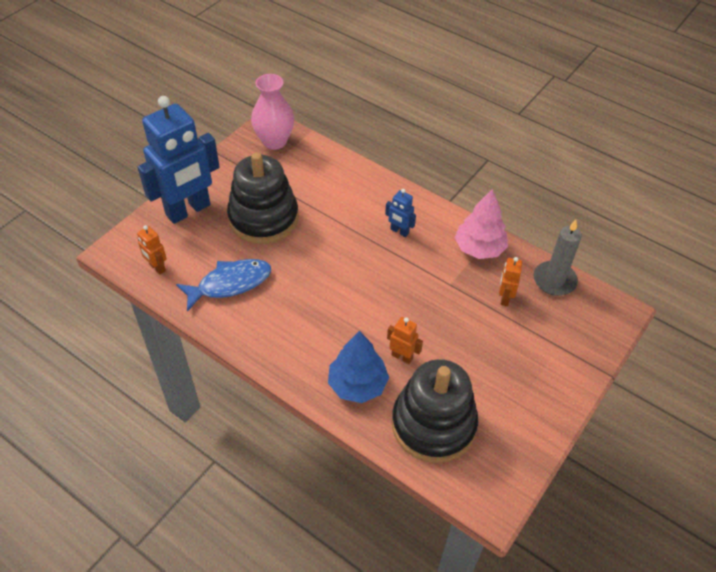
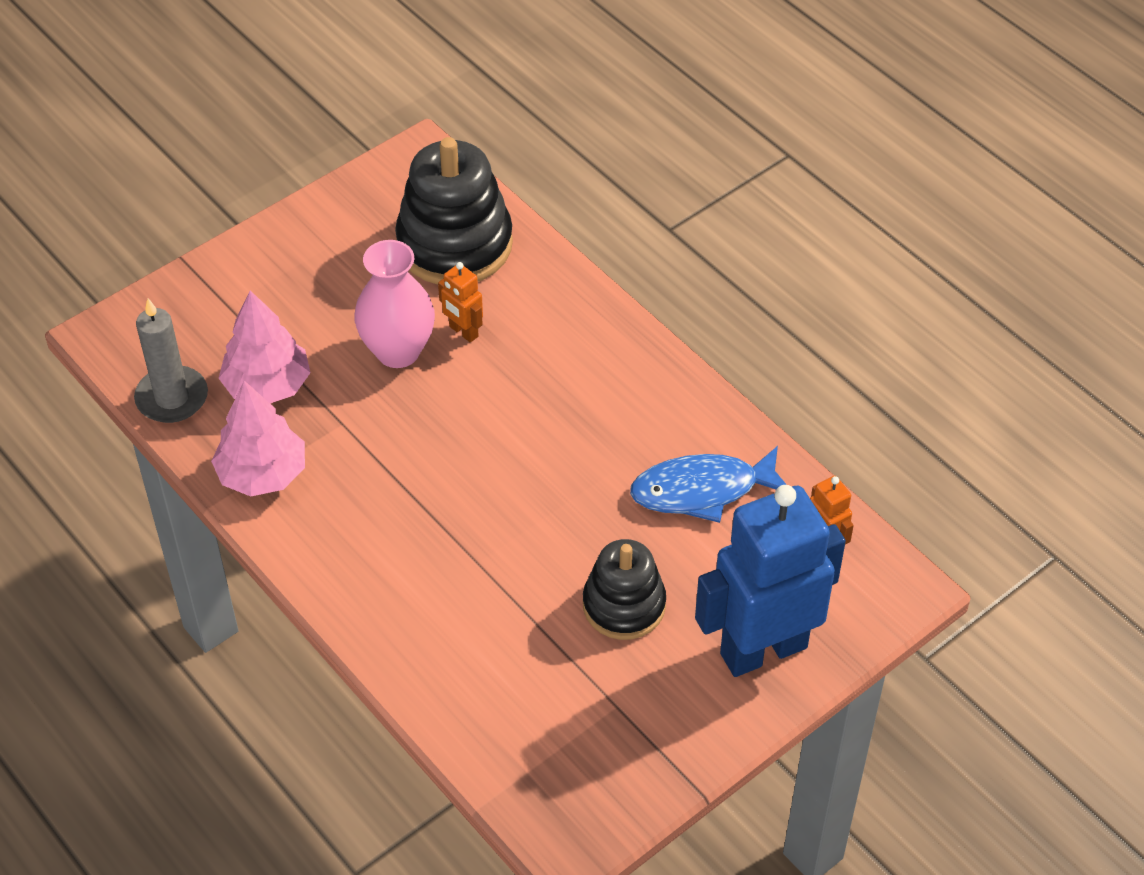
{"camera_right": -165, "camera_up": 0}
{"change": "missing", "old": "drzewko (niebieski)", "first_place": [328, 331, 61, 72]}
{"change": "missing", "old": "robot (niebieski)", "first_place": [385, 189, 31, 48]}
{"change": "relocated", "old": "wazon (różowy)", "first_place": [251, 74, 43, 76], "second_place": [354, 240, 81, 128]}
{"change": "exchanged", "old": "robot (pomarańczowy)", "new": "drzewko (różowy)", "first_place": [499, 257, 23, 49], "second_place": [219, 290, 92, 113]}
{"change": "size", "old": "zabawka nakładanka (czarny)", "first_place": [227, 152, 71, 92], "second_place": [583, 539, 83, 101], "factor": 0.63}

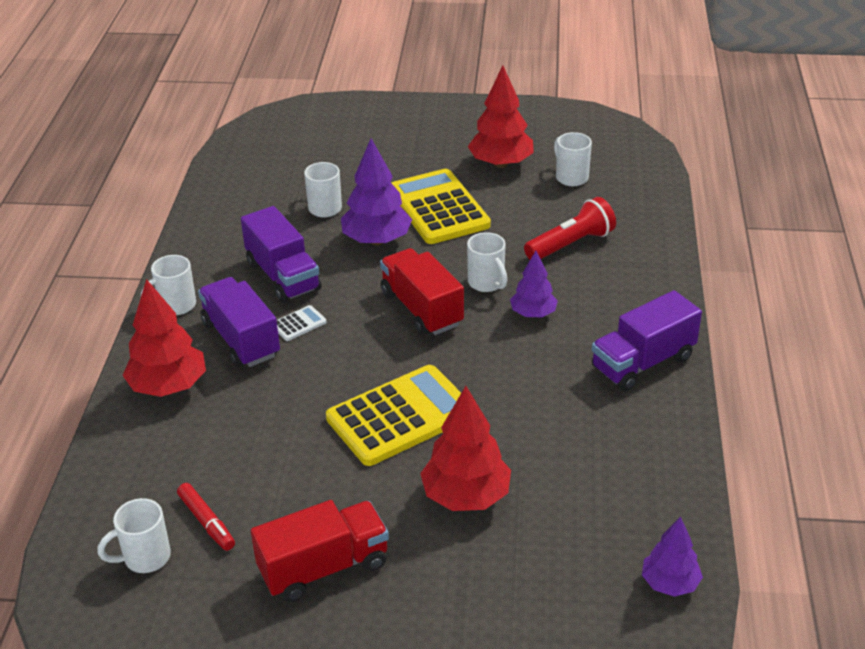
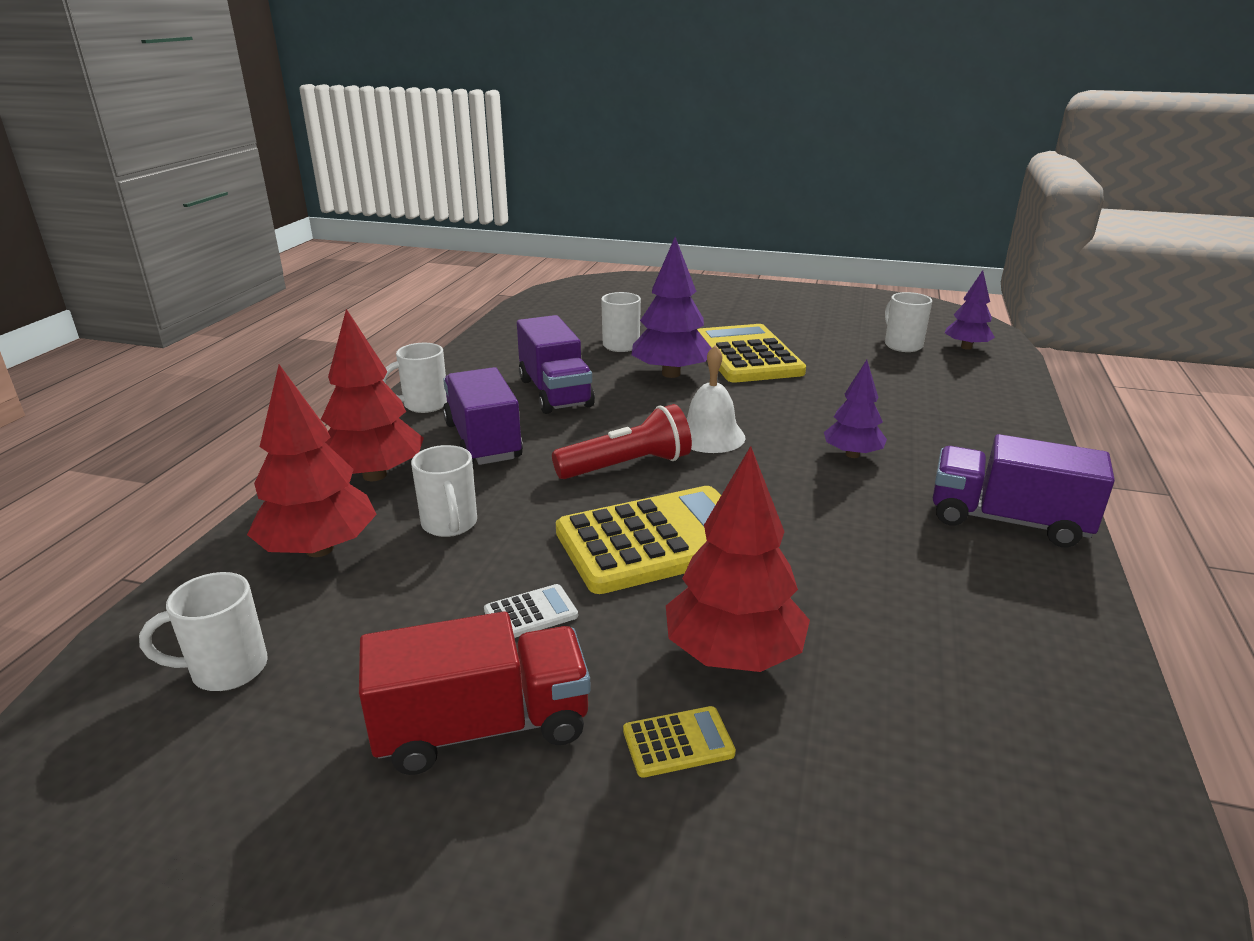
{"camera_right": 10, "camera_up": -10}
{"change": "missing", "old": "flamaster (czerwony)", "first_place": [177, 483, 58, 68]}
{"change": "appeared", "new": "kalkulator (żółty)", "second_place": [623, 706, 113, 72]}
{"change": "relocated", "old": "kalkulator (biały)", "first_place": [277, 305, 50, 36], "second_place": [484, 584, 94, 54]}
{"change": "relocated", "old": "kubek (biały)", "first_place": [467, 232, 40, 60], "second_place": [411, 445, 66, 92]}
{"change": "relocated", "old": "drzewko (czerwony)", "first_place": [468, 66, 66, 102], "second_place": [247, 364, 130, 193]}
{"change": "relocated", "old": "latarka (czerwony)", "first_place": [524, 197, 92, 62], "second_place": [552, 404, 140, 75]}
{"change": "relocated", "old": "drzewko (fioletowy)", "first_place": [642, 517, 61, 80], "second_place": [945, 270, 50, 80]}
{"change": "exchanged", "old": "ciężarówka (czerwony)", "new": "dzwonek (biały)", "first_place": [380, 248, 84, 87], "second_place": [687, 345, 58, 108]}
{"change": "spun", "old": "ciężarówka (fioletowy)", "first_place": [592, 290, 110, 101], "second_place": [933, 434, 182, 114], "degrees": 45}

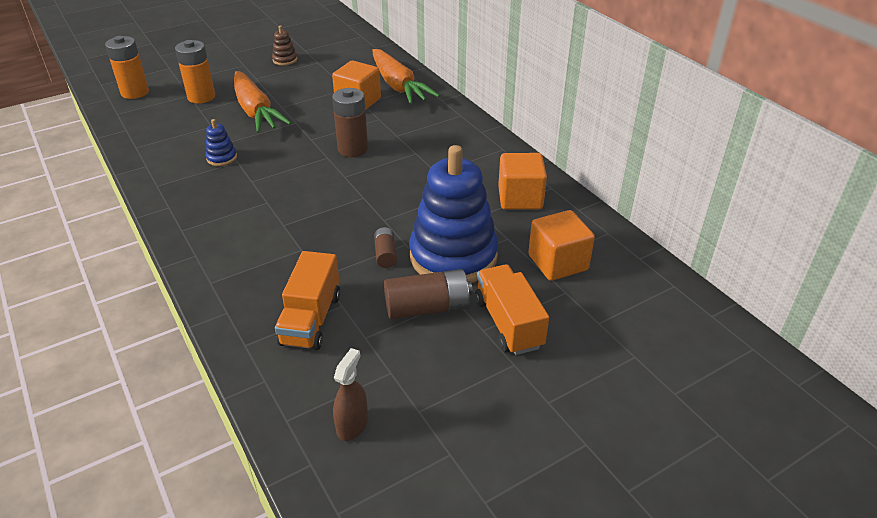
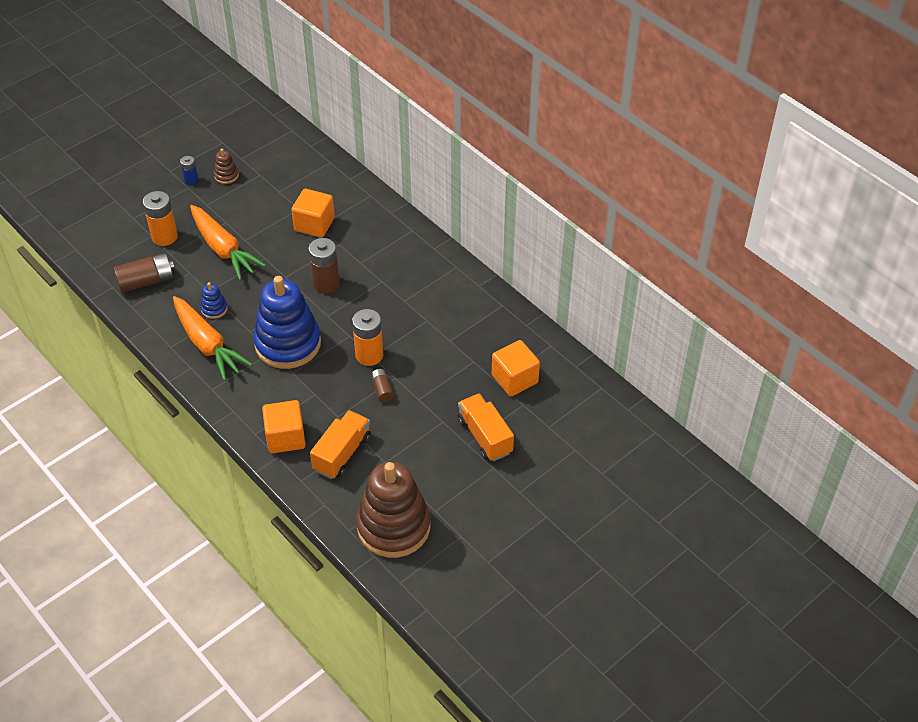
{"camera_right": -10, "camera_up": 10}
{"change": "appeared", "new": "bateria (niebieski)", "second_place": [180, 156, 18, 29]}
{"change": "relocated", "old": "bateria (pomarańczowy)", "first_place": [105, 36, 44, 63], "second_place": [352, 309, 31, 57]}
{"change": "relocated", "old": "marchewka (pomarańczowy)", "first_place": [372, 49, 68, 55], "second_place": [173, 296, 80, 85]}
{"change": "relocated", "old": "bateria (brązowy)", "first_place": [384, 269, 89, 51], "second_place": [113, 253, 62, 40]}
{"change": "relocated", "old": "zabawka nakładanka (niebieski)", "first_place": [409, 145, 89, 138], "second_place": [253, 276, 68, 93]}
{"change": "relocated", "old": "sześcian (pomarańczowy)", "first_place": [498, 153, 49, 57], "second_place": [262, 400, 44, 53]}
{"change": "exchanged", "old": "spryskiwacz (brązowy)", "new": "zabawka nakładanka (brązowy)", "first_place": [333, 348, 35, 93], "second_place": [356, 462, 75, 96]}
{"change": "spun", "old": "ciężarówka (pomarańczowy)", "first_place": [275, 251, 65, 99], "second_place": [310, 410, 61, 69], "degrees": -150}

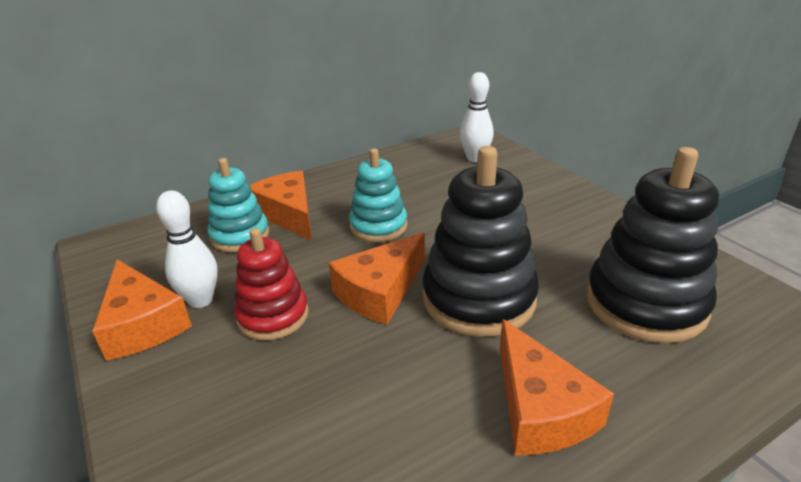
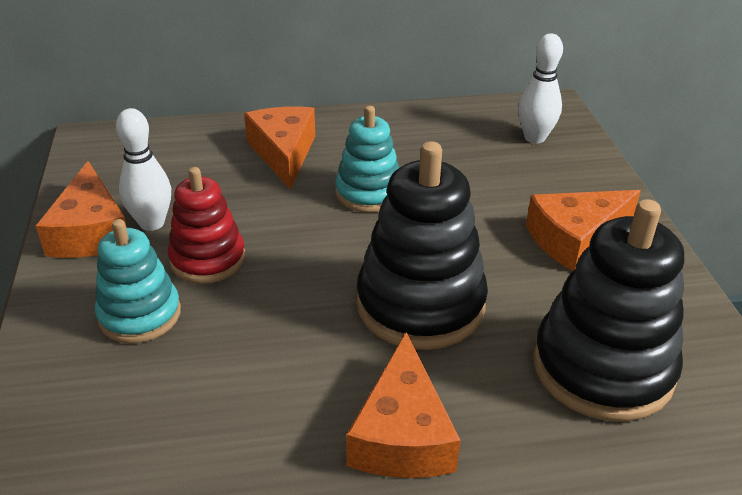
{"camera_right": 20, "camera_up": 5}
{"change": "relocated", "old": "zabawka nakładanka (turkusowy)", "first_place": [207, 158, 62, 94], "second_place": [95, 219, 86, 124]}
{"change": "relocated", "old": "ser (pomarańczowy)", "first_place": [329, 233, 96, 91], "second_place": [526, 190, 115, 81]}

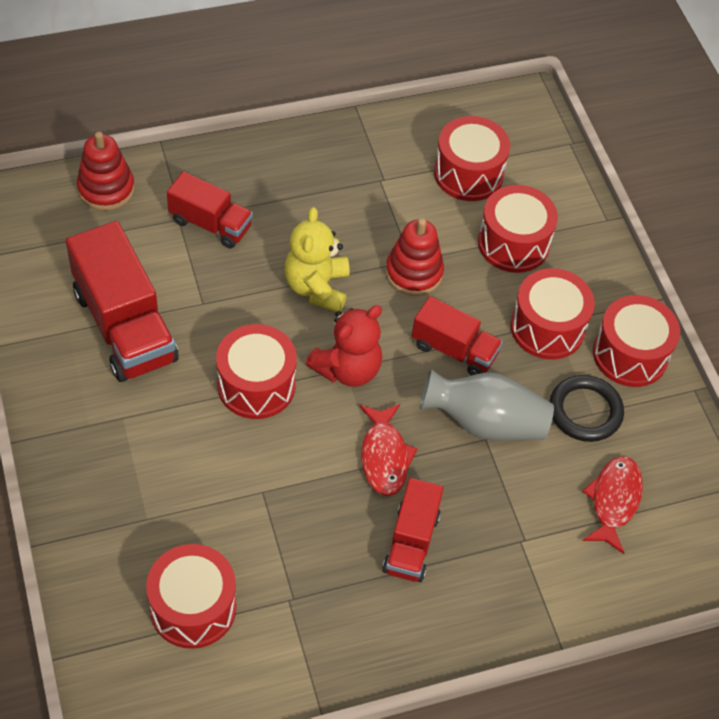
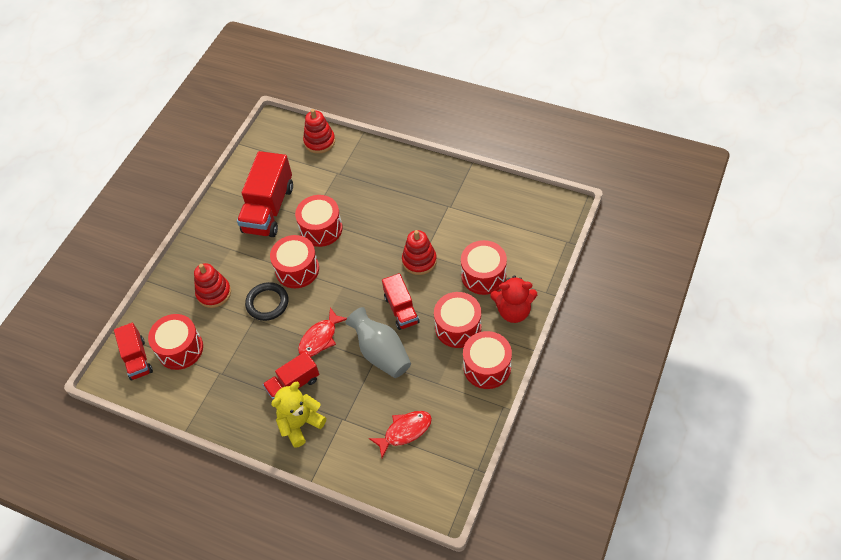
{"camera_right": 50, "camera_up": 0}
{"change": "appeared", "new": "zabawka nakładanka (czerwony)", "second_place": [194, 263, 37, 45]}
{"change": "relocated", "old": "ciężarówka (czerwony)", "first_place": [167, 172, 86, 76], "second_place": [114, 323, 39, 57]}
{"change": "relocated", "old": "miś (żółty)", "first_place": [285, 207, 65, 105], "second_place": [271, 382, 55, 66]}
{"change": "relocated", "old": "miś (czerwony)", "first_place": [306, 305, 76, 82], "second_place": [490, 275, 47, 48]}
{"change": "relocated", "old": "bęben (czerwony)", "first_place": [434, 116, 76, 85], "second_place": [295, 195, 48, 52]}
{"change": "relocated", "old": "pierścień (czarny)", "first_place": [549, 375, 75, 67], "second_place": [245, 282, 43, 39]}

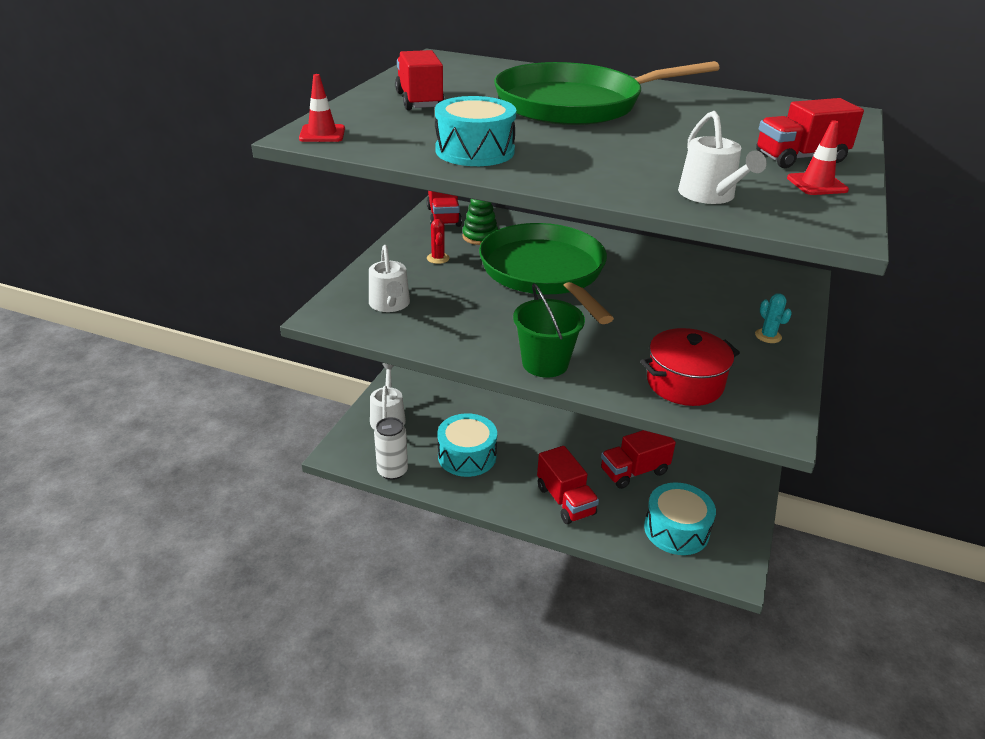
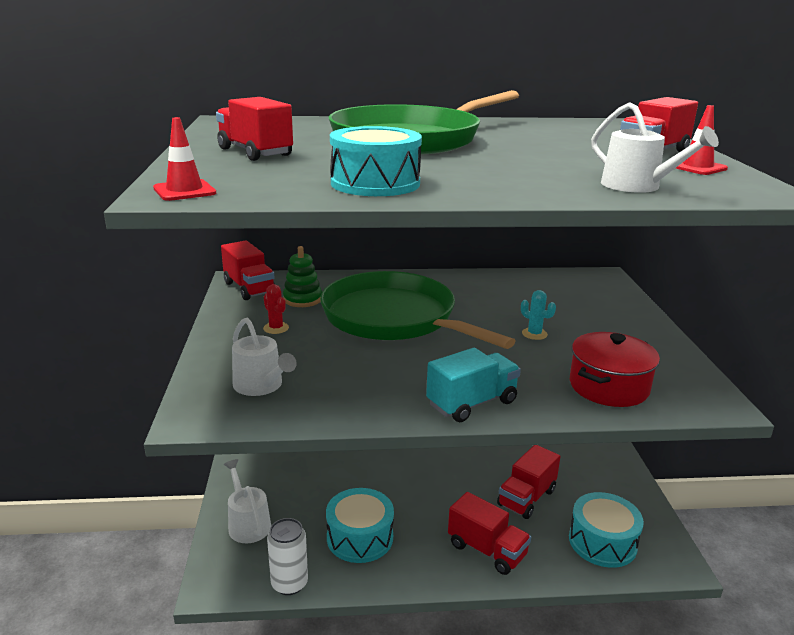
{"camera_right": -25, "camera_up": -10}
{"change": "relocated", "old": "kaktus (turkusowy)", "first_place": [755, 293, 37, 50], "second_place": [521, 290, 35, 50]}
{"change": "exchanged", "old": "wiadro (zielony)", "new": "ciężarówka (turkusowy)", "first_place": [513, 283, 72, 95], "second_place": [426, 348, 95, 74]}

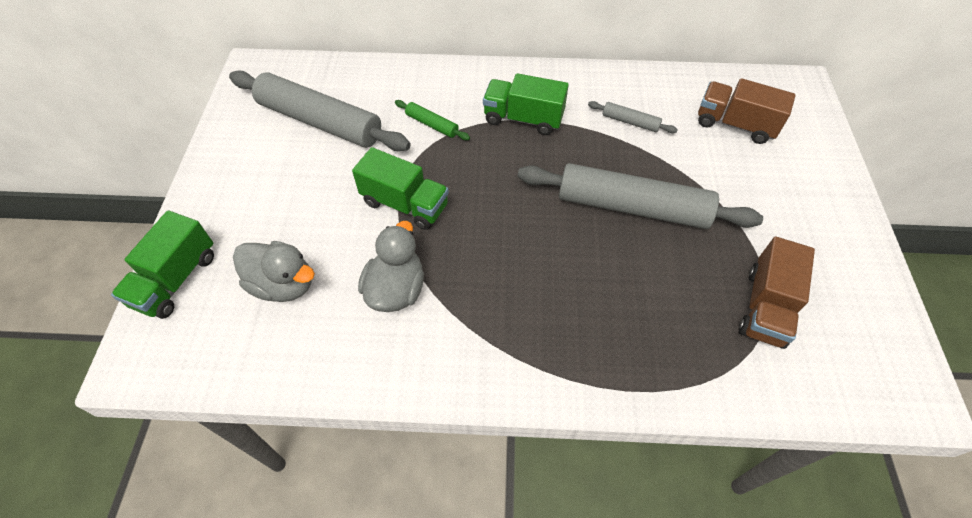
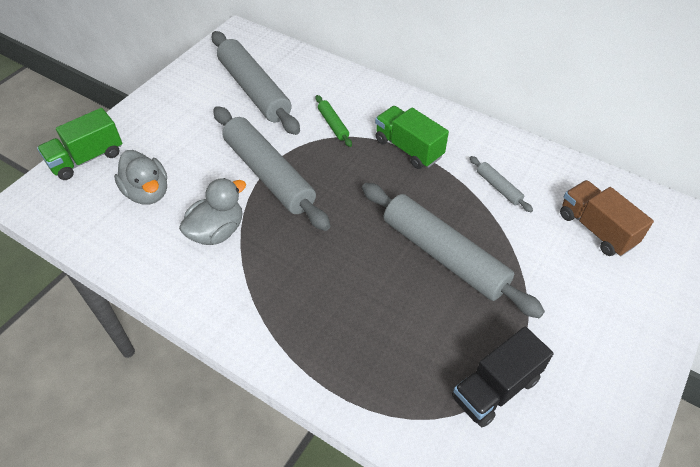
{"camera_right": 30, "camera_up": -5}
{"change": "exchanged", "old": "ciężarówka (zielony)", "new": "wałek do ciasta (szary)", "first_place": [352, 147, 97, 83], "second_place": [213, 106, 117, 125]}
{"change": "colour", "old": "ciężarówka (brązowy)", "new": "ciężarówka (czarny)", "first_place": [739, 236, 76, 113], "second_place": [452, 327, 102, 100]}

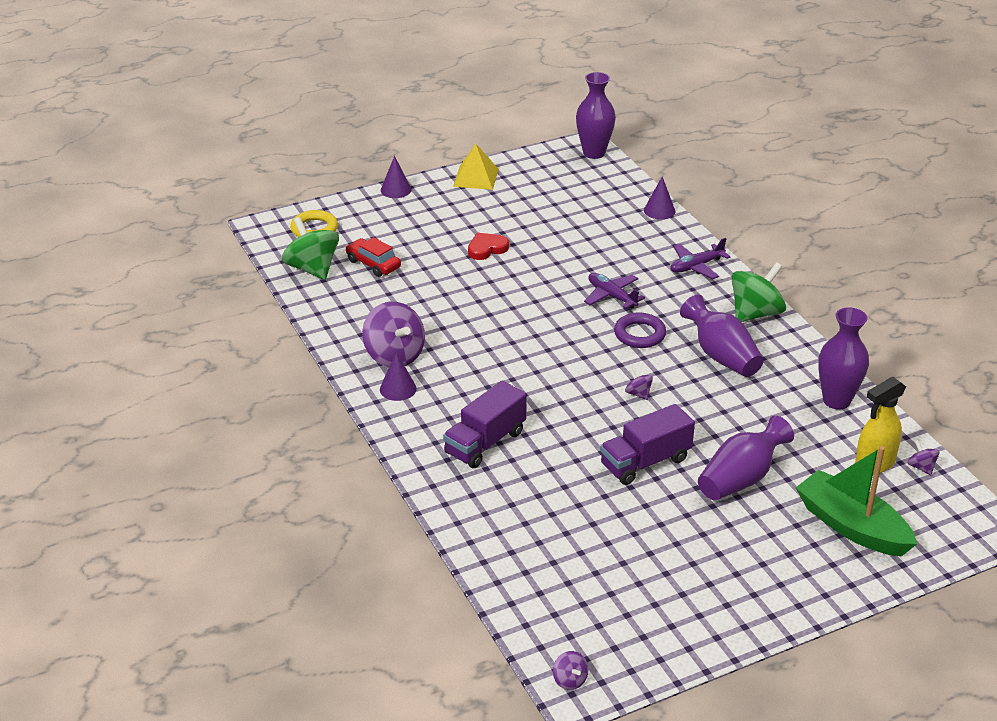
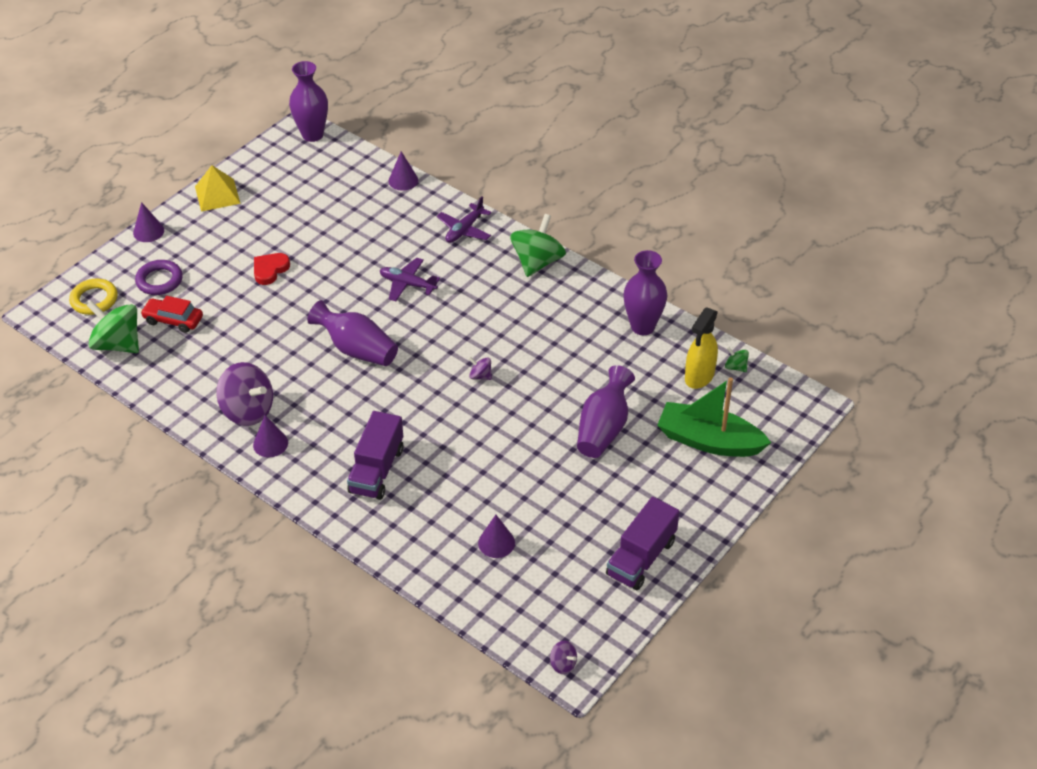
{"camera_right": -25, "camera_up": 10}
{"change": "appeared", "new": "stożek (fioletowy)", "second_place": [478, 515, 37, 43]}
{"change": "relocated", "old": "ciężarówka (fioletowy)", "first_place": [600, 404, 95, 81], "second_place": [606, 497, 73, 93]}
{"change": "relocated", "old": "pierścień (fioletowy)", "first_place": [614, 313, 52, 35], "second_place": [135, 260, 48, 35]}
{"change": "relocated", "old": "wazon (fioletowy)", "first_place": [680, 295, 84, 82], "second_place": [307, 300, 91, 66]}
{"change": "colour", "old": "bączek (fioletowy)", "new": "bączek (zielony)", "first_place": [908, 440, 31, 35], "second_place": [725, 347, 24, 25]}

